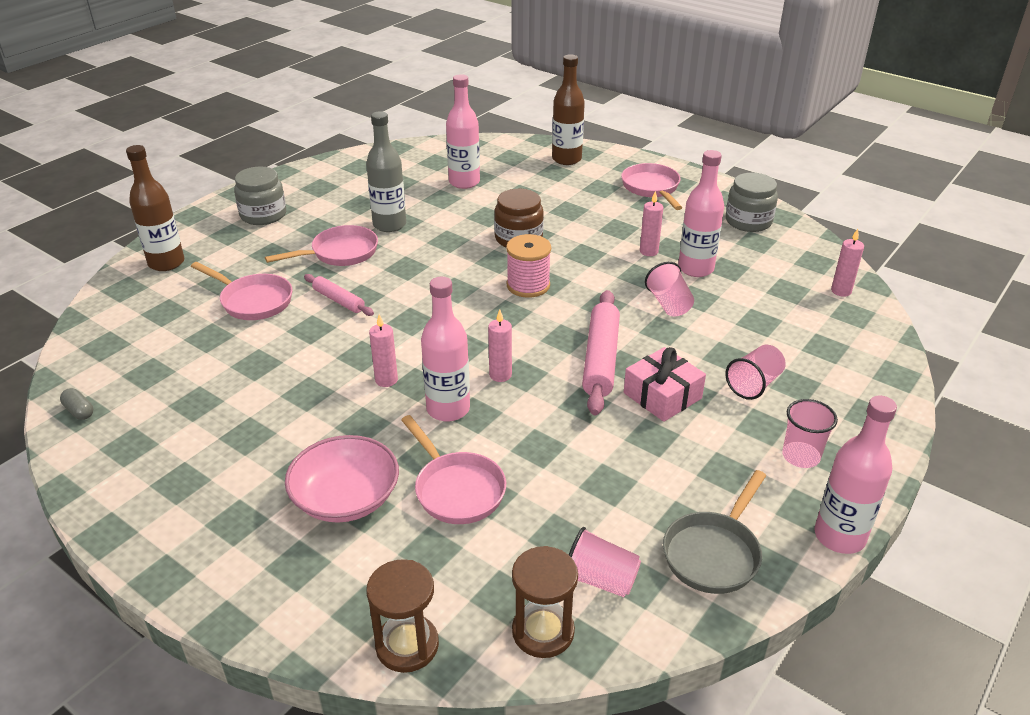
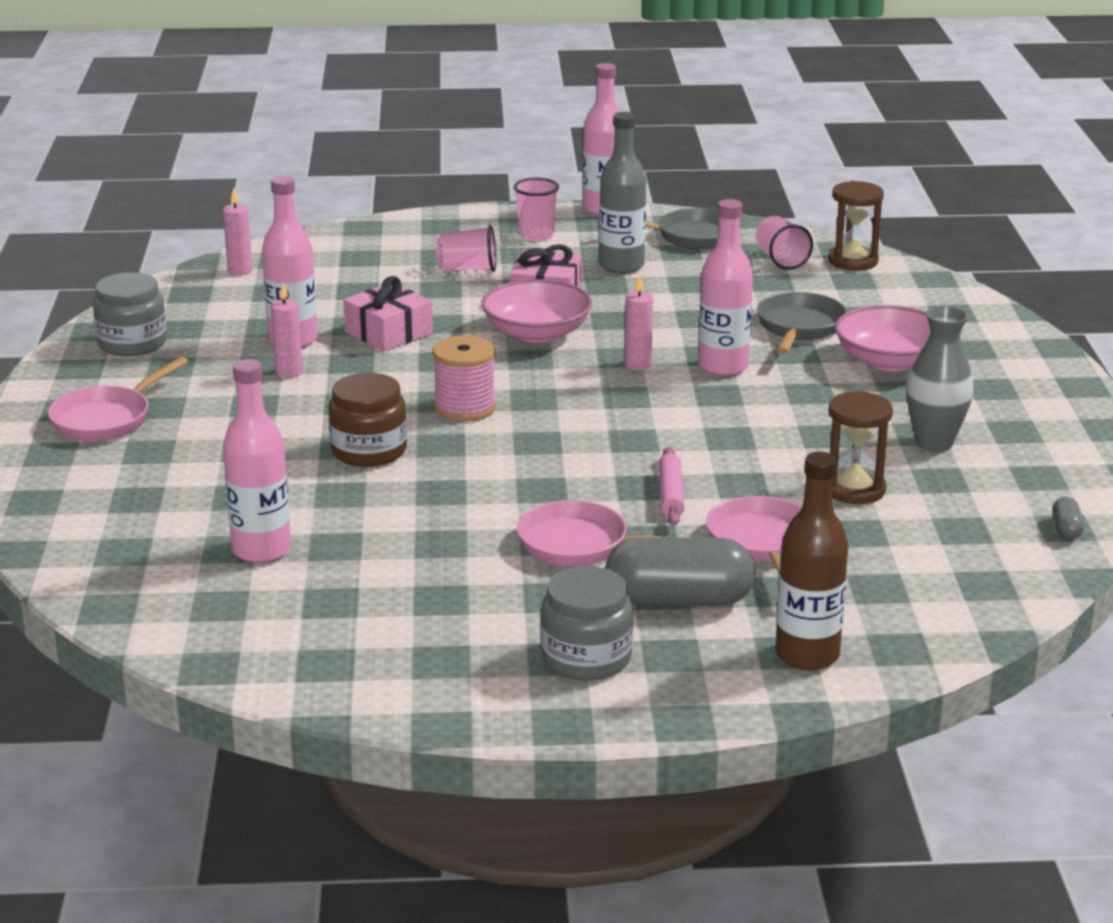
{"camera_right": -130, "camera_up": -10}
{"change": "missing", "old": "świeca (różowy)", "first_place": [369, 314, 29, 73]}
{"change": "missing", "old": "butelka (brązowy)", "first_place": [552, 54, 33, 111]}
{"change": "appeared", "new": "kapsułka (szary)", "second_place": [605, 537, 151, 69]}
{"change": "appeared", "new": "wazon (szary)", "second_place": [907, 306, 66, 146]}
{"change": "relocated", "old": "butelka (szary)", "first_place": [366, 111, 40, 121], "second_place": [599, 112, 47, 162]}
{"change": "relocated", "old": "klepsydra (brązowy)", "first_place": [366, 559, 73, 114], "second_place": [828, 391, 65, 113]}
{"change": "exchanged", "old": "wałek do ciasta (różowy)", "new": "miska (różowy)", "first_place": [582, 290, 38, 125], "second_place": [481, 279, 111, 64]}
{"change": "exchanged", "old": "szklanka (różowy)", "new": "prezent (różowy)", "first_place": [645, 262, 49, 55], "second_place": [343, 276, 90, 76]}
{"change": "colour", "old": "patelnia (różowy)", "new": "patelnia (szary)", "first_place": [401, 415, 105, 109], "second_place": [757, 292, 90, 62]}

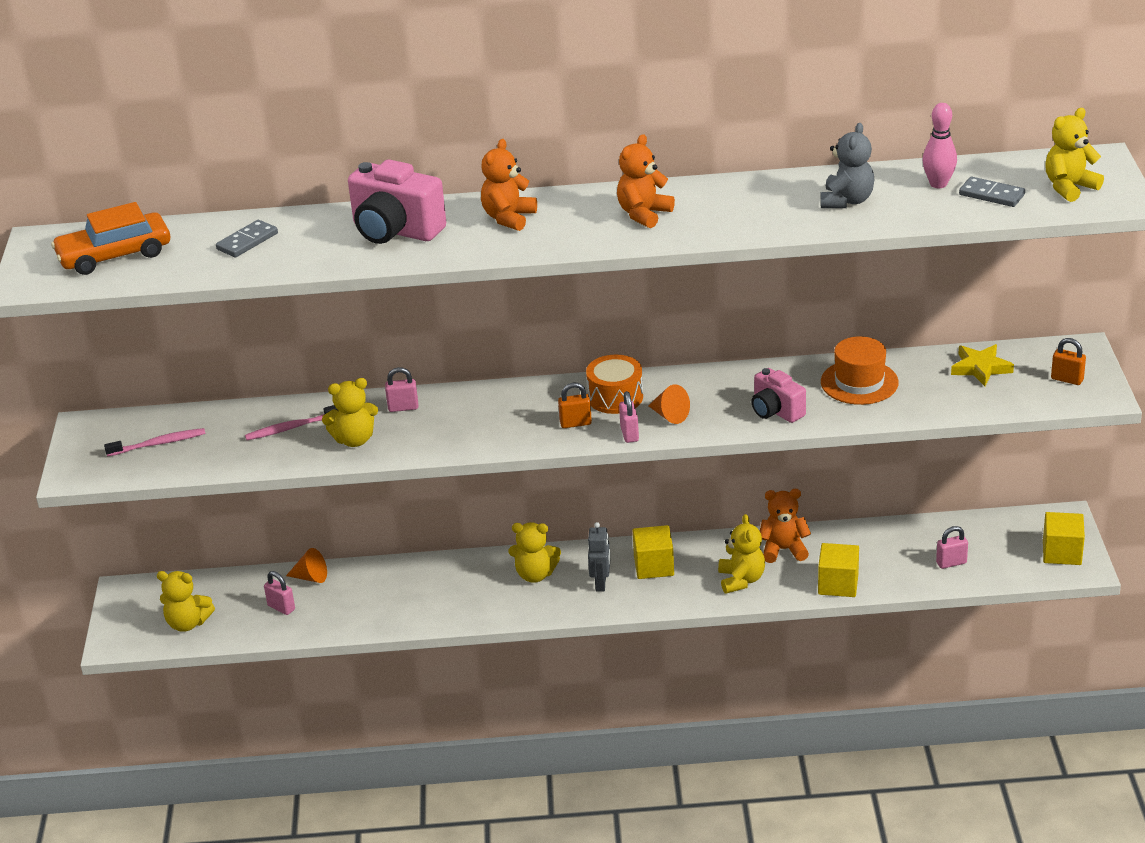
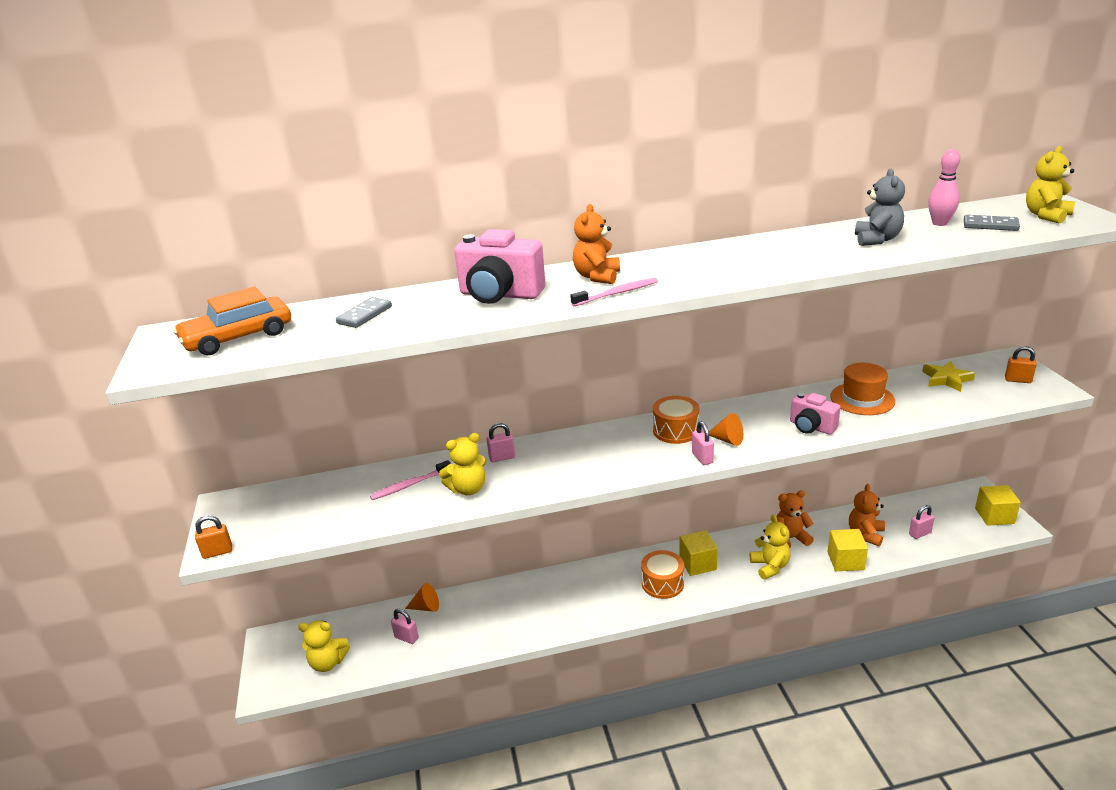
{"camera_right": -10, "camera_up": -5}
{"change": "missing", "old": "miś (żółty)", "first_place": [508, 522, 53, 61]}
{"change": "relocated", "old": "szczoteczka do zębów (różowy)", "first_place": [104, 428, 101, 29], "second_place": [570, 278, 88, 29]}
{"change": "relocated", "old": "kłódka (pomarańczowy)", "first_place": [558, 383, 34, 45], "second_place": [195, 515, 37, 44]}
{"change": "relocated", "old": "miś (pomarańczowy)", "first_place": [617, 134, 58, 94], "second_place": [849, 484, 36, 62]}
{"change": "exchanged", "old": "robot (szary)", "new": "bęben (pomarańczowy)", "first_place": [588, 522, 22, 69], "second_place": [641, 550, 43, 49]}

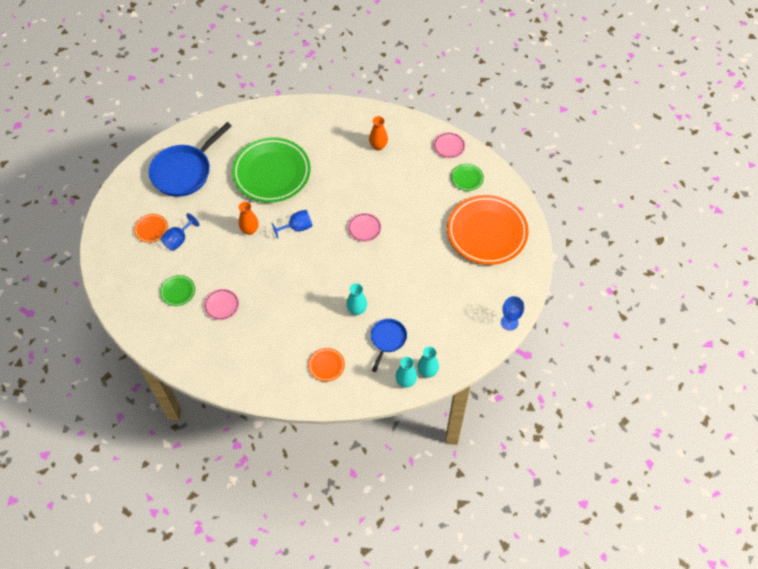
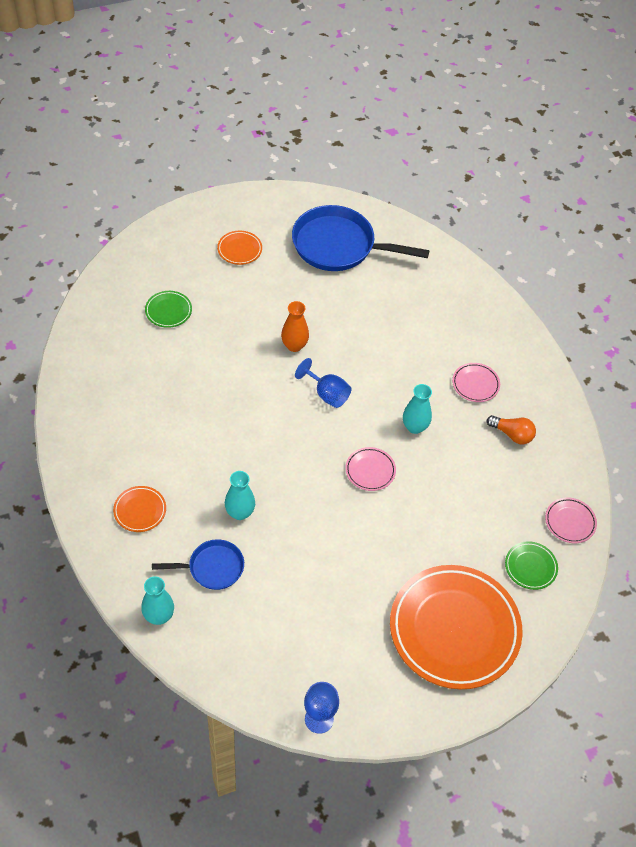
{"camera_right": 60, "camera_up": -5}
{"change": "missing", "old": "kielich (niebieski)", "first_place": [161, 213, 39, 38]}
{"change": "missing", "old": "talerz (zielony)", "first_place": [232, 137, 79, 66]}
{"change": "relocated", "old": "talerz (różowy)", "first_place": [204, 289, 35, 31], "second_place": [452, 363, 48, 39]}
{"change": "relocated", "old": "wazon (turkusowy)", "first_place": [417, 347, 22, 31], "second_place": [403, 384, 29, 50]}
{"change": "exchanged", "old": "wazon (pomarańczowy)", "new": "żarówka (pomarańczowy)", "first_place": [369, 116, 19, 34], "second_place": [487, 415, 49, 29]}

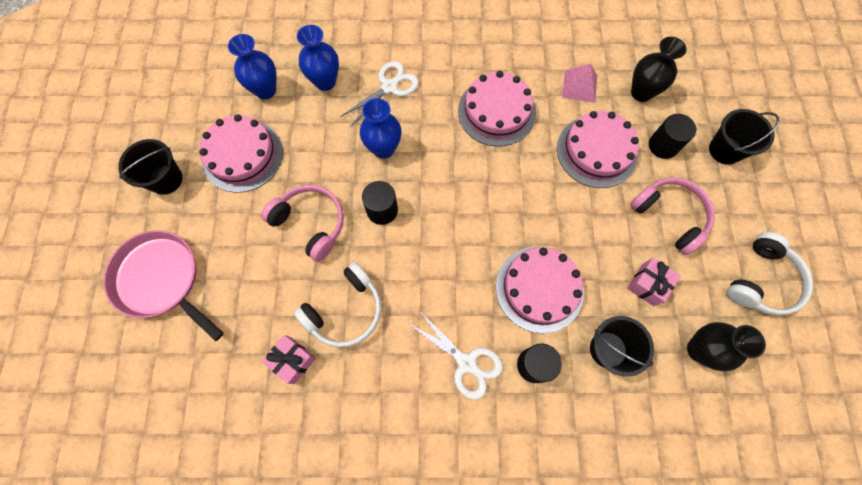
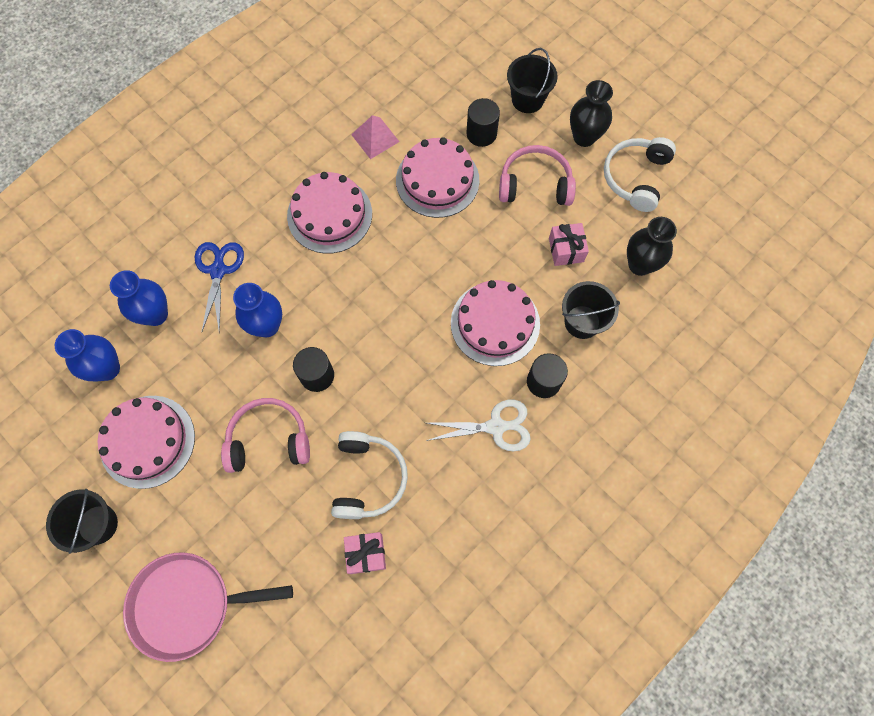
{"camera_right": -45, "camera_up": 0}
{"change": "relocated", "old": "wazon (czarny)", "first_place": [631, 37, 55, 65], "second_place": [570, 80, 43, 67]}
{"change": "colour", "old": "nożyczki (biały)", "new": "nożyczki (niebieski)", "first_place": [340, 61, 79, 66], "second_place": [195, 242, 49, 91]}
{"change": "spun", "old": "słuchawki (biały)", "first_place": [727, 232, 86, 83], "second_place": [604, 137, 72, 75], "degrees": -150}

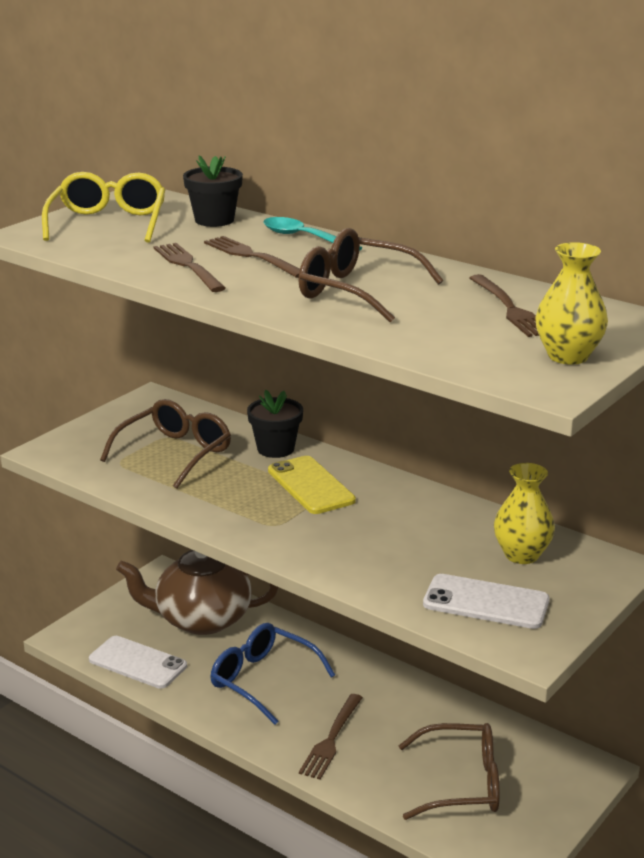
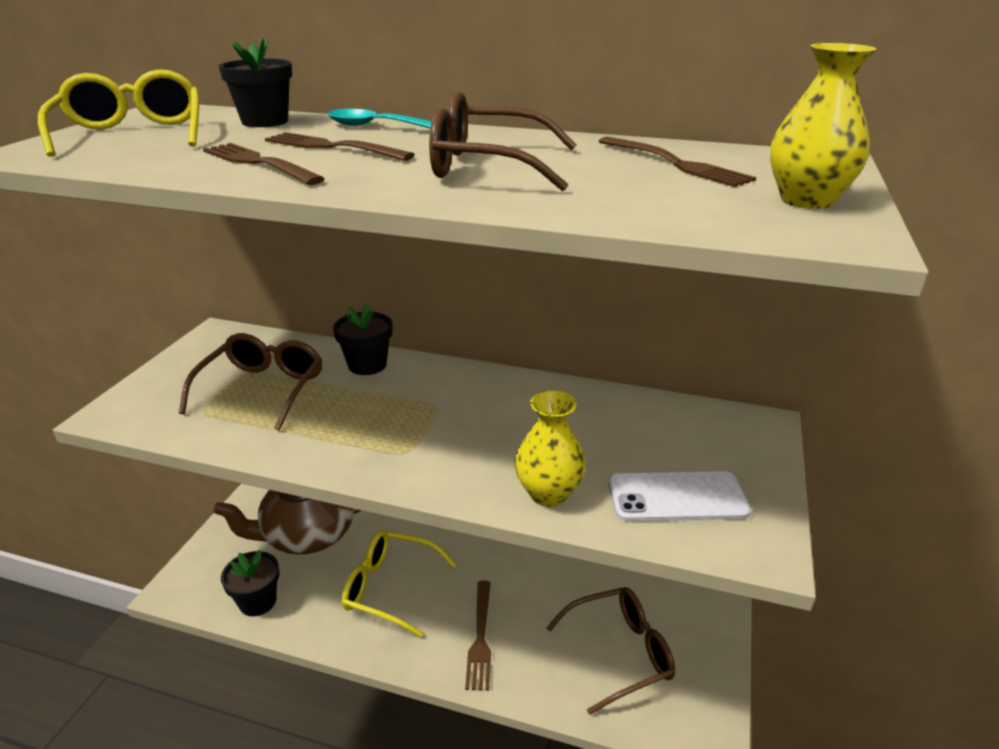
{"camera_right": -20, "camera_up": 5}
{"change": "missing", "old": "telefon (żółty)", "first_place": [268, 456, 88, 58]}
{"change": "relocated", "old": "wazon (żółty)", "first_place": [494, 463, 61, 101], "second_place": [515, 390, 71, 116]}
{"change": "exchanged", "old": "telefon (biały)", "new": "doniczka (czarny)", "first_place": [89, 636, 98, 53], "second_place": [221, 550, 58, 66]}
{"change": "colour", "old": "okulary (niebieski)", "new": "okulary (żółty)", "first_place": [211, 623, 124, 102], "second_place": [342, 530, 114, 107]}

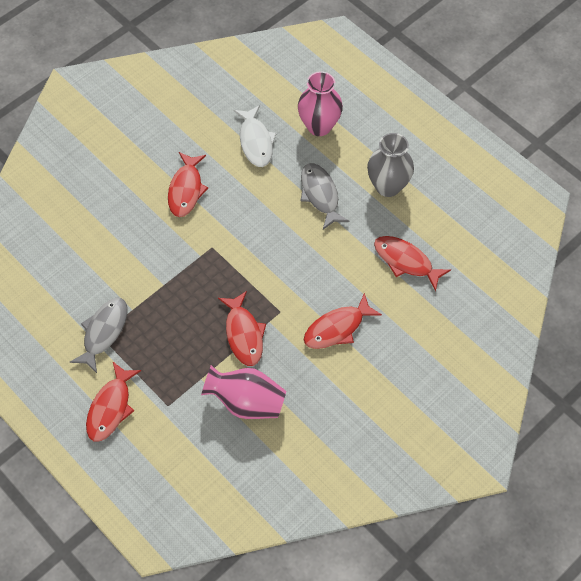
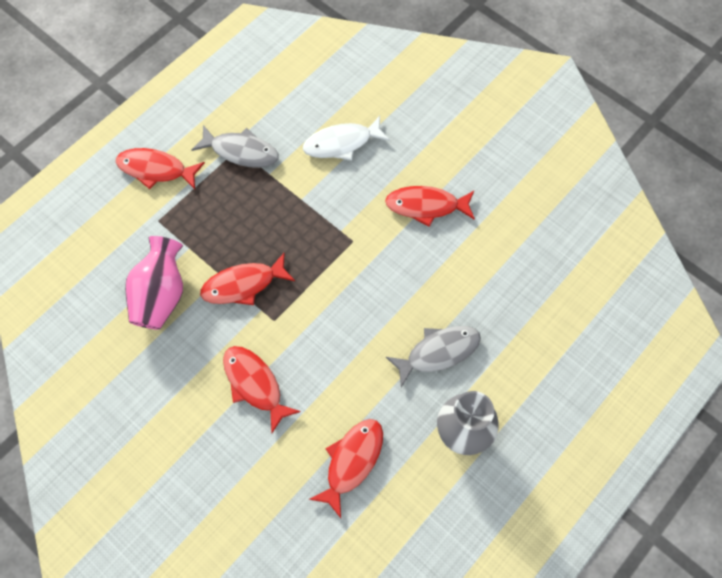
{"camera_right": 85, "camera_up": 5}
{"change": "missing", "old": "wazon (różowy)", "first_place": [298, 71, 45, 65]}
{"change": "relocated", "old": "ryba (biały)", "first_place": [234, 105, 43, 62], "second_place": [303, 116, 87, 44]}

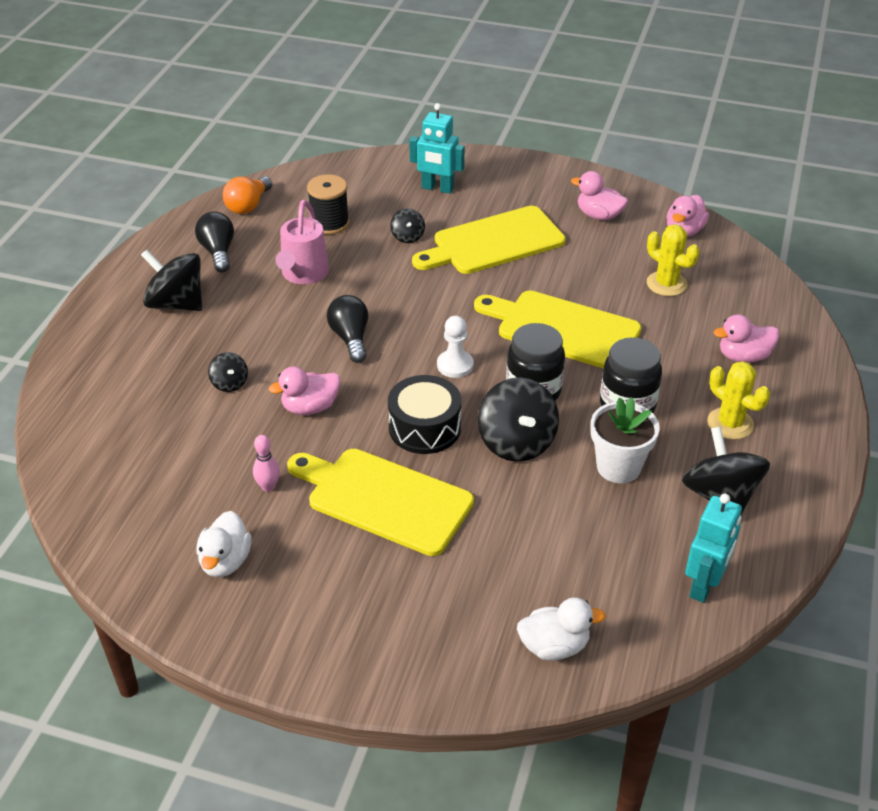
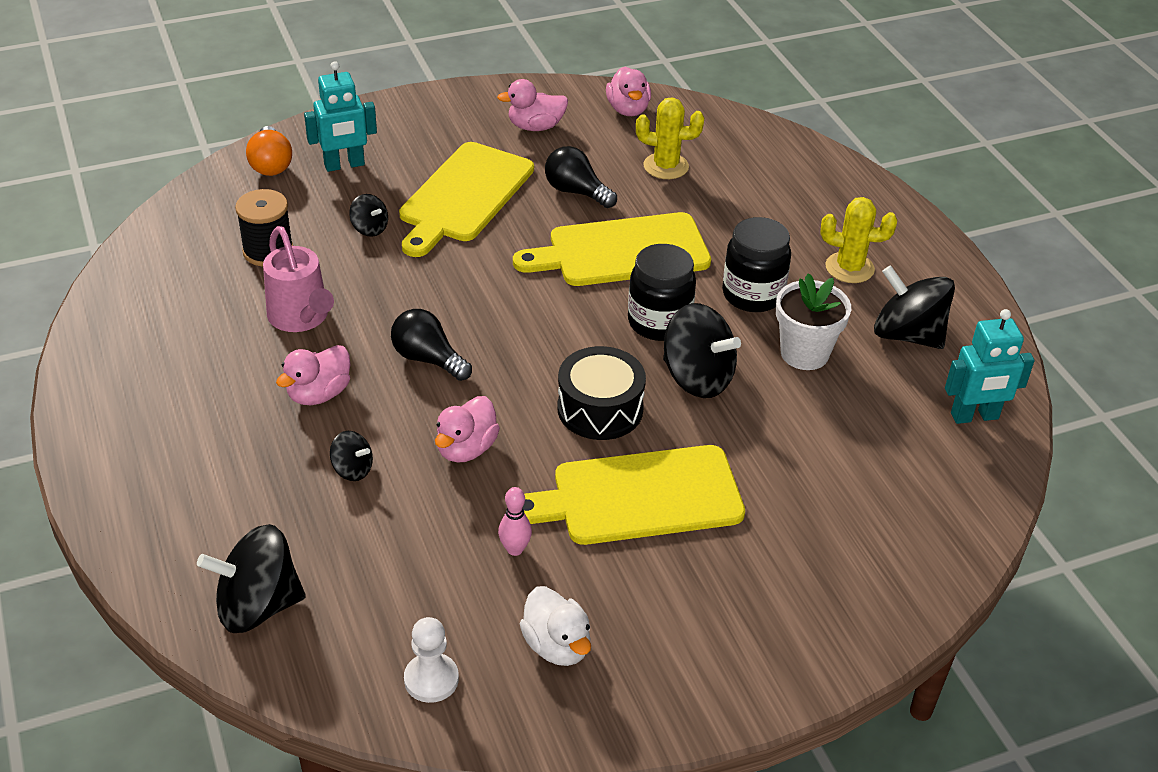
{"camera_right": -40, "camera_up": 0}
{"change": "missing", "old": "kaczka (biały)", "first_place": [517, 597, 89, 64]}
{"change": "relocated", "old": "bączek (czarny)", "first_place": [141, 249, 61, 62], "second_place": [197, 524, 108, 109]}
{"change": "relocated", "old": "żarówka (czarny)", "first_place": [195, 212, 39, 60], "second_place": [545, 146, 72, 62]}
{"change": "relocated", "old": "żarówka (pomarańczowy)", "first_place": [223, 176, 49, 38], "second_place": [246, 126, 46, 50]}
{"change": "relocated", "old": "pionek (biały)", "first_place": [437, 316, 37, 62], "second_place": [404, 617, 55, 86]}
{"change": "relocated", "old": "kaczka (różowy)", "first_place": [714, 314, 65, 49], "second_place": [276, 345, 74, 60]}
{"change": "spun", "old": "robot (turkusowy)", "first_place": [685, 494, 57, 109], "second_place": [945, 309, 90, 115], "degrees": 90}

